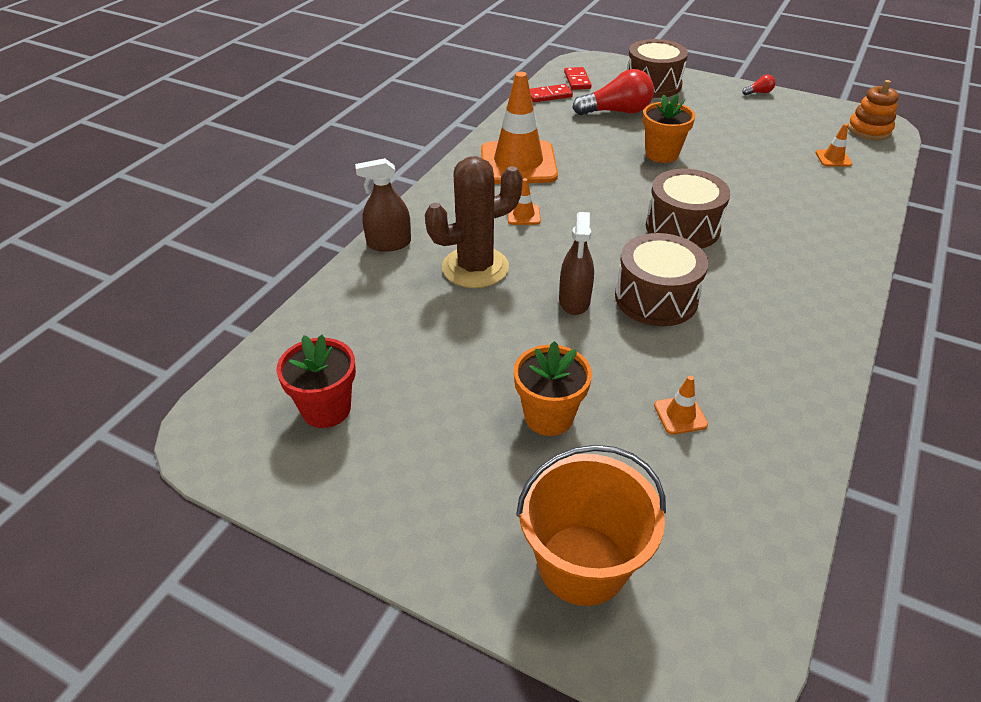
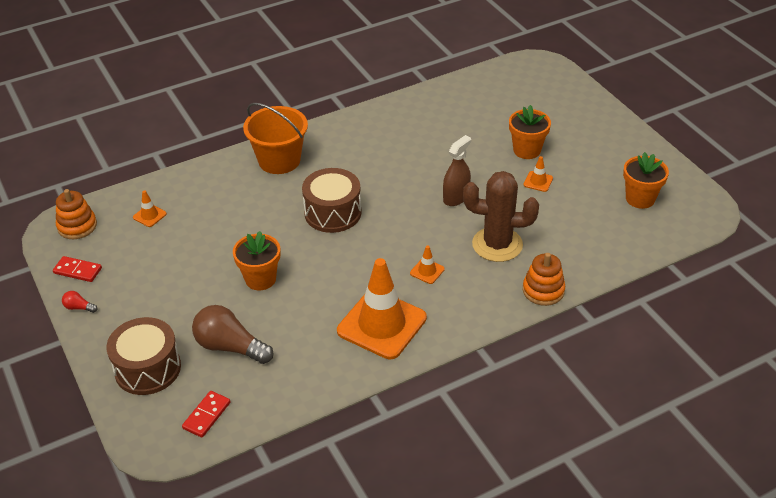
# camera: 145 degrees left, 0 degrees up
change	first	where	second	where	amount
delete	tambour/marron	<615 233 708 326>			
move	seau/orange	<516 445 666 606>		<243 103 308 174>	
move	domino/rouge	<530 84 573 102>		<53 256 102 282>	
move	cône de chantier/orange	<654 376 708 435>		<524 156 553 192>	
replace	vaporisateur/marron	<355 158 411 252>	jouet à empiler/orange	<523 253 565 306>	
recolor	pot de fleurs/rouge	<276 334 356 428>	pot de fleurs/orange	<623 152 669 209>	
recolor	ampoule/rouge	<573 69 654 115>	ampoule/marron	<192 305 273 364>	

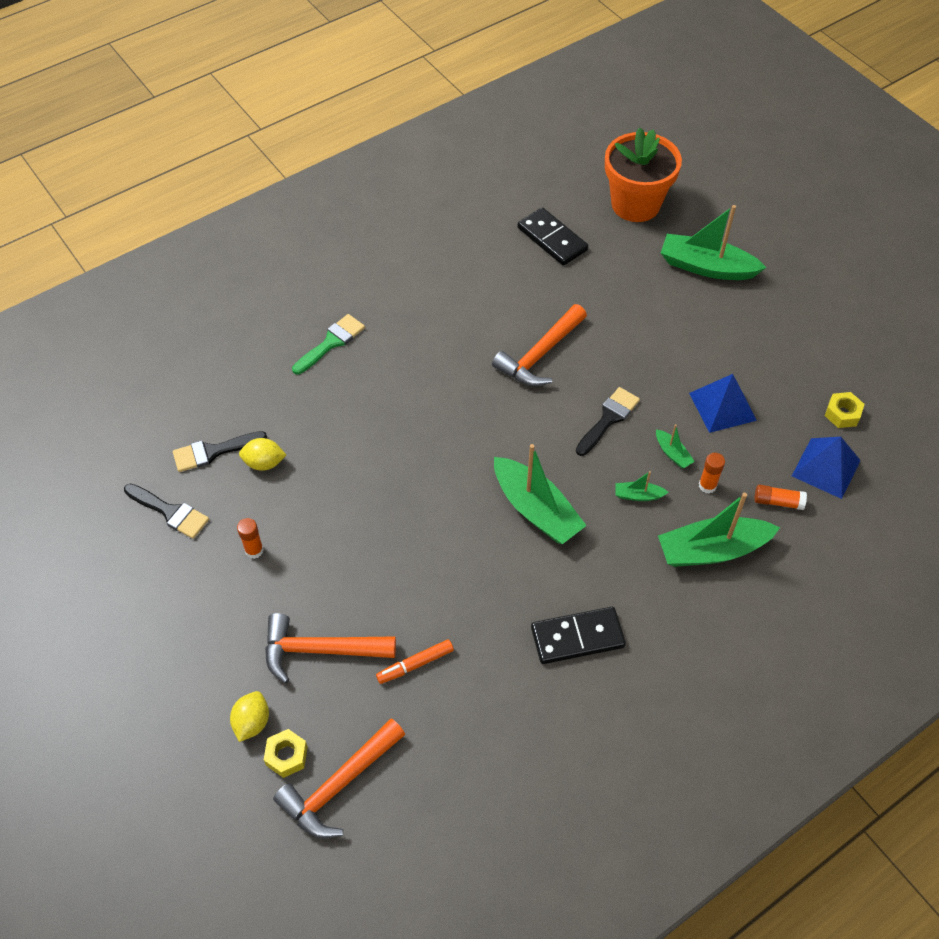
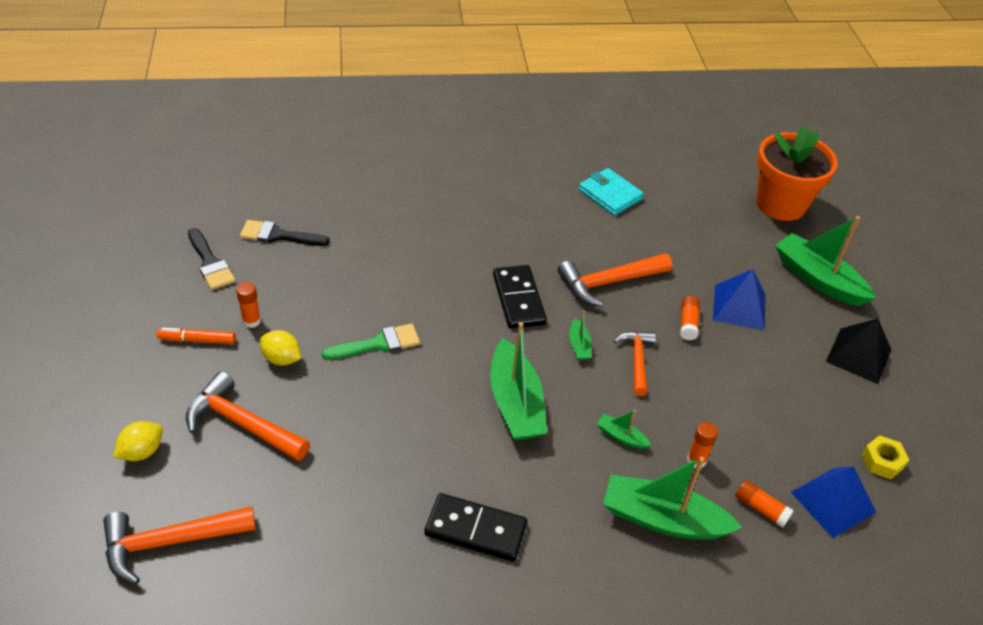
# camera: 25 degrees right, 10 degrees down
change	first	where	second	where	amount
delete	écrou/jaune	<264 729 308 778>			
insert			portefeuille/turquoise	<579 168 644 215>	
insert			bâton de colle/orange	<680 296 700 341>	
insert			pyramide/noir	<826 318 891 384>	
move	citron/jaune	<239 438 286 471>		<260 330 301 366>	
move	pinceau/vert	<292 314 365 374>		<322 324 420 360>	
move	feutre/orange	<376 639 454 684>		<157 328 236 344>	
move	domino/noir	<518 207 588 266>		<493 265 547 329>	
move	bateau/vert	<656 424 695 469>		<569 311 591 360>	
move	pyramide/bleu	<689 374 757 433>		<713 269 765 330>	
replace	pinceau/noir	<576 387 640 456>	marteau/orange	<614 331 656 396>	

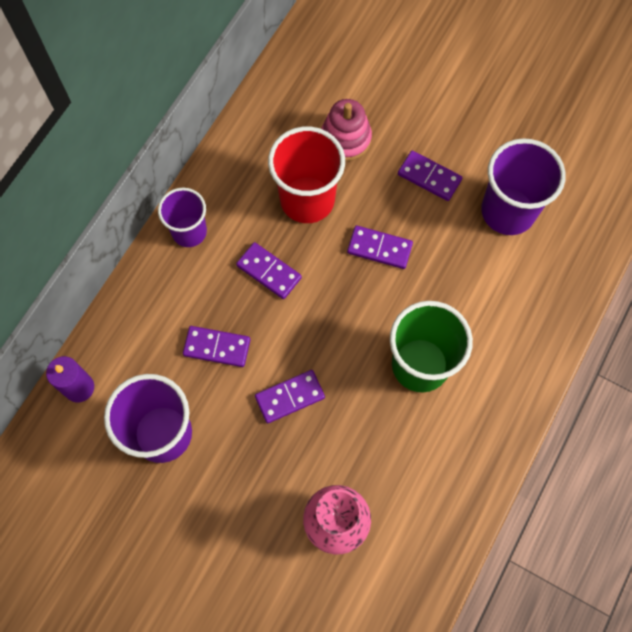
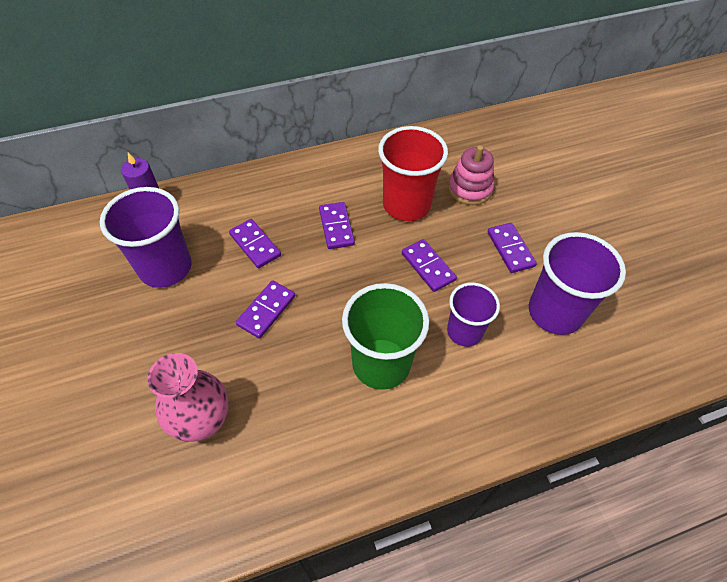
# camera: 40 degrees right, 15 degrees down
change	first	where	second	where	amount
move	gobelet/violet	<158 188 207 247>		<447 282 500 347>	
rotate	domino/violet	<255 370 325 423>		<236 280 295 339>	75 degrees counterclockwise

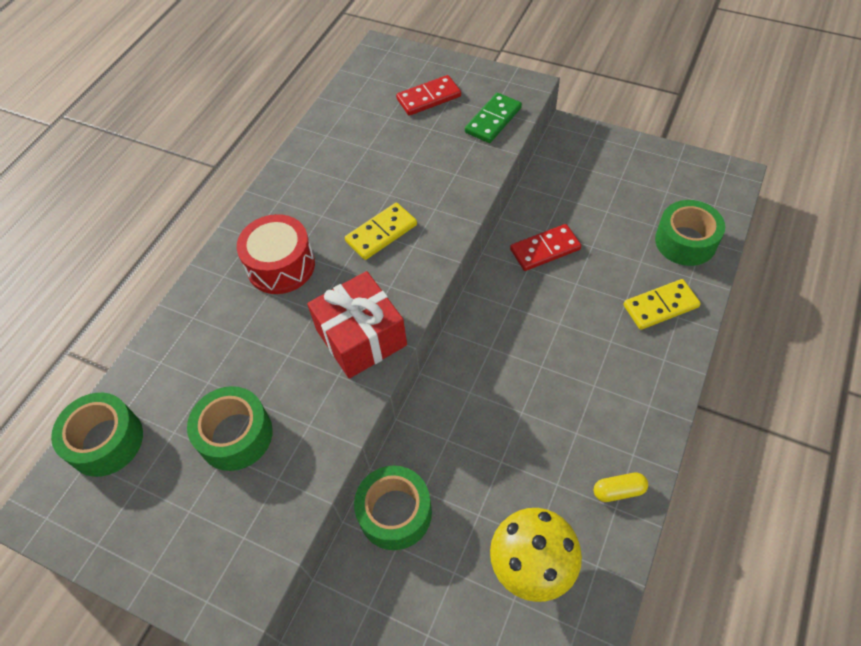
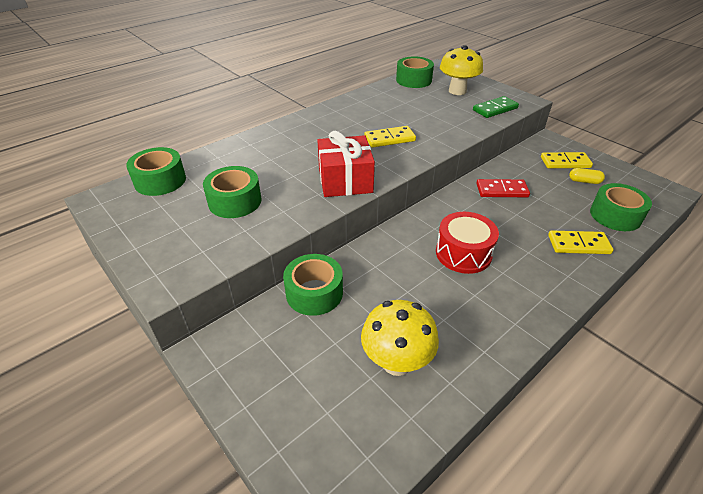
# camera: 20 degrees right, 15 degrees down
change	first	where	second	where	amount
insert			ruban adhésif/vert	<396 56 434 88>	
insert			domino/jaune	<541 152 593 168>	
move	tambour/rouge	<237 214 315 294>		<436 212 499 274>	
move	gélule/jaune	<593 472 648 502>		<569 168 605 184>	
replace	domino/rouge	<396 75 461 116>	champignon/jaune	<440 45 483 95>	

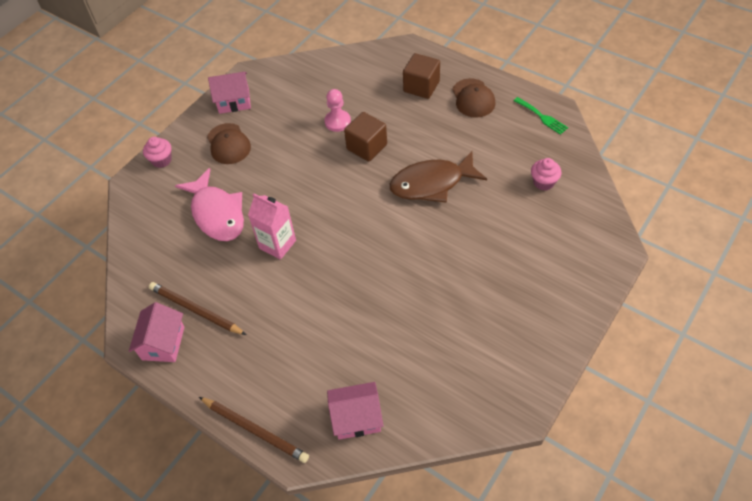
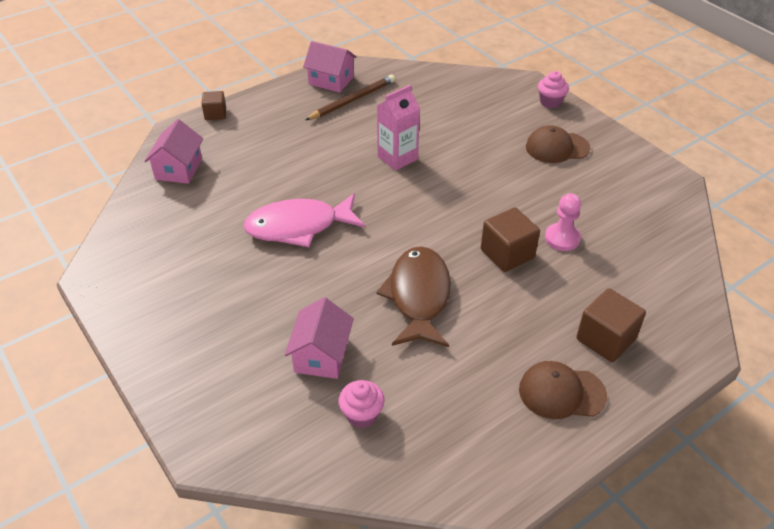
# camera: 105 degrees right, 10 degrees down
change	first	where	second	where	amount
delete	fourchette/vert	<514 97 568 135>			
move	poisson/rose	<175 168 244 241>		<243 193 365 247>	
move	maison/rose	<208 72 251 114>		<285 297 354 379>	
replace	crayon/marron	<199 397 309 463>	cube/marron	<202 91 226 120>	

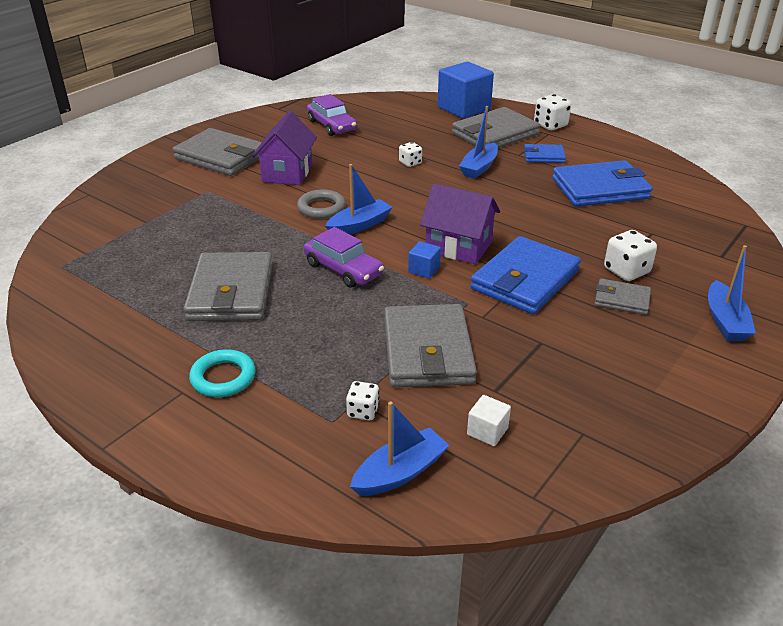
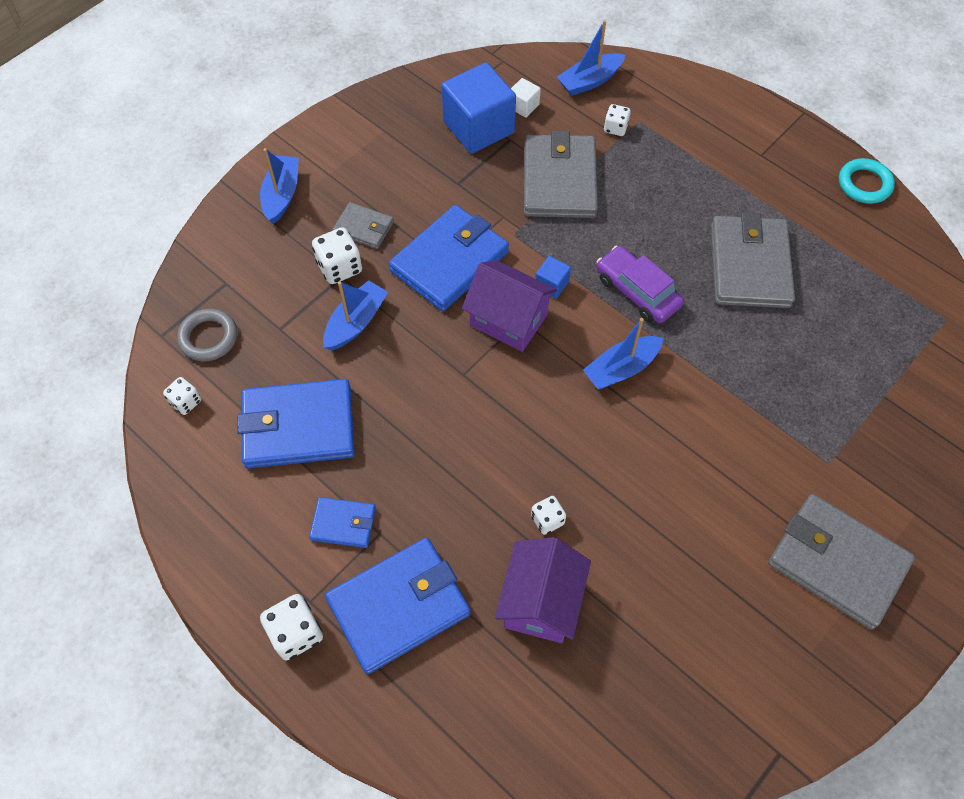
# camera: 175 degrees left, 25 degrees up
change	first	where	second	where	amount
delete	voiture/violet	<307 94 357 136>			
insert			dé/blanc	<163 377 201 415>	
move	anneau/turquoise	<189 349 256 397>		<839 158 895 204>	
move	maison/violet	<252 111 317 185>		<495 537 591 643>	
move	anneau/gris	<297 190 346 219>		<177 309 237 361>	
move	cube/bleu	<438 62 494 119>		<442 62 516 154>	
move	bateau/bleu	<459 106 498 179>		<323 280 388 350>	
recolor	portefeuille/gris	<452 107 540 148>	portefeuille/bleu	<325 538 470 674>	

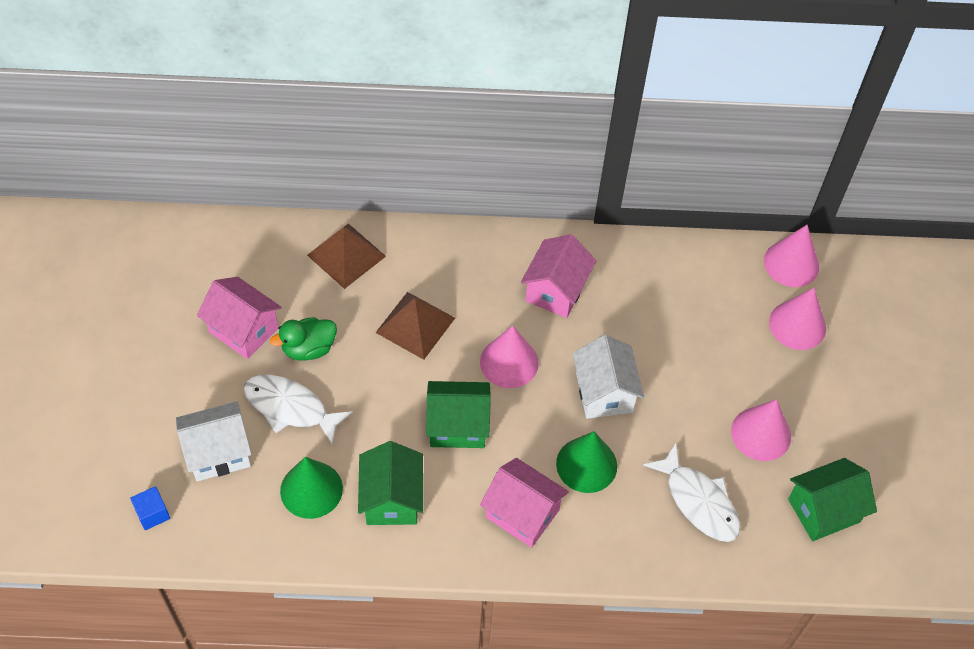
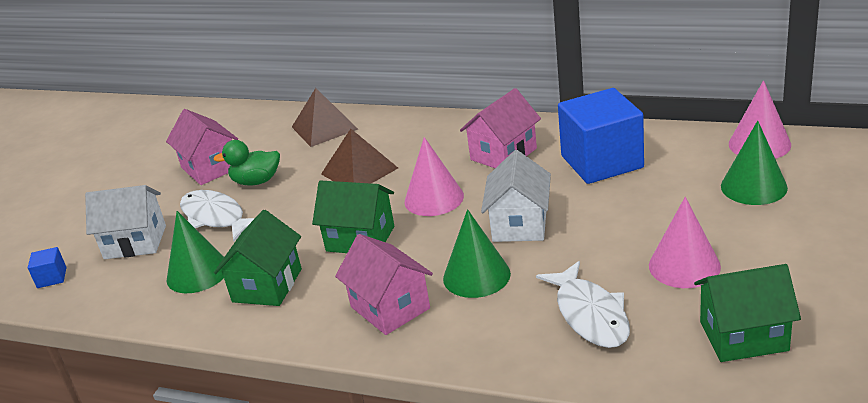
# camera: 25 degrees right, 25 degrees down
change	first	where	second	where	amount
insert			cube/bleu	<558 88 644 184>	
recolor	cône/rose	<769 288 826 350>	cône/vert	<721 121 788 205>	

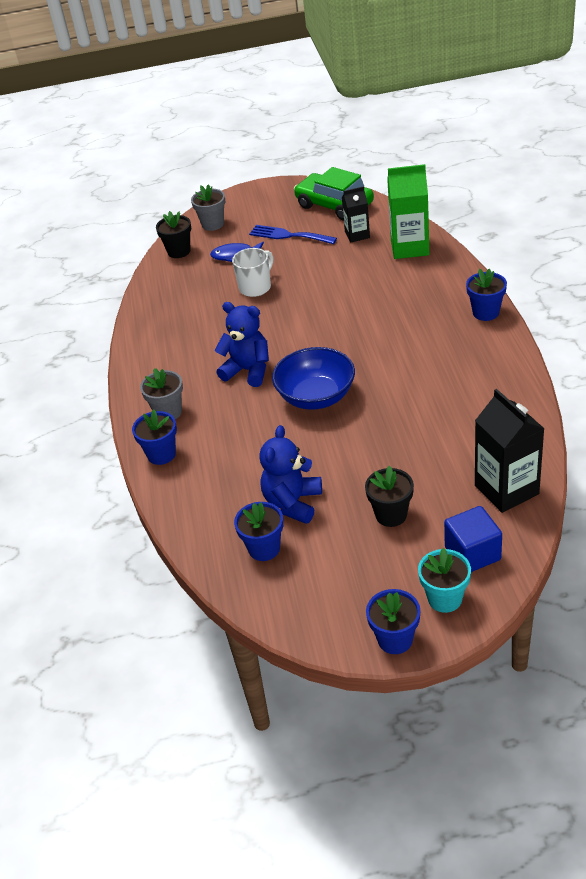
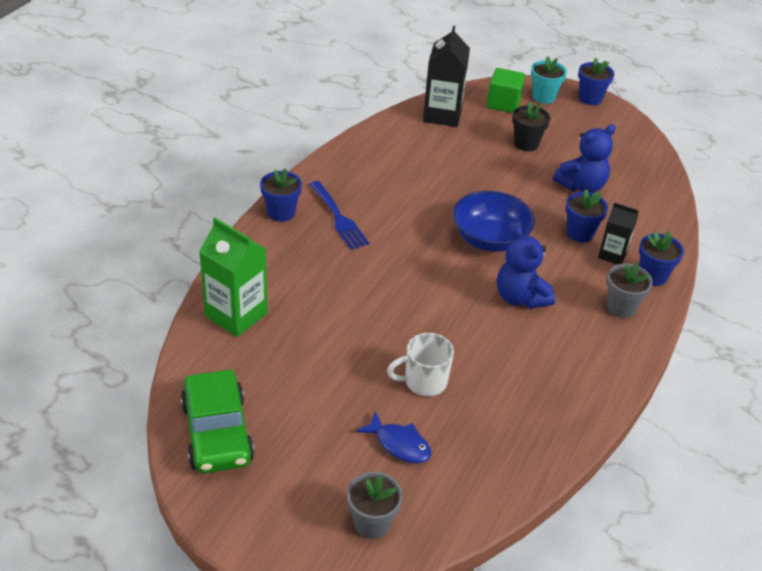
# camera: 150 degrees left, 0 degrees up
change	first	where	second	where	amount
delete	pot de fleurs/noir	<156 211 191 258>			
move	pot de fleurs/bleu	<234 502 283 561>		<566 189 608 243>	
move	fourchette/bleu	<249 225 337 244>		<309 181 369 250>	
move	brique de lait/noir	<342 186 370 242>		<598 203 639 265>	
recolor	cube/bleu	<444 506 502 572>	cube/vert	<486 68 525 113>	

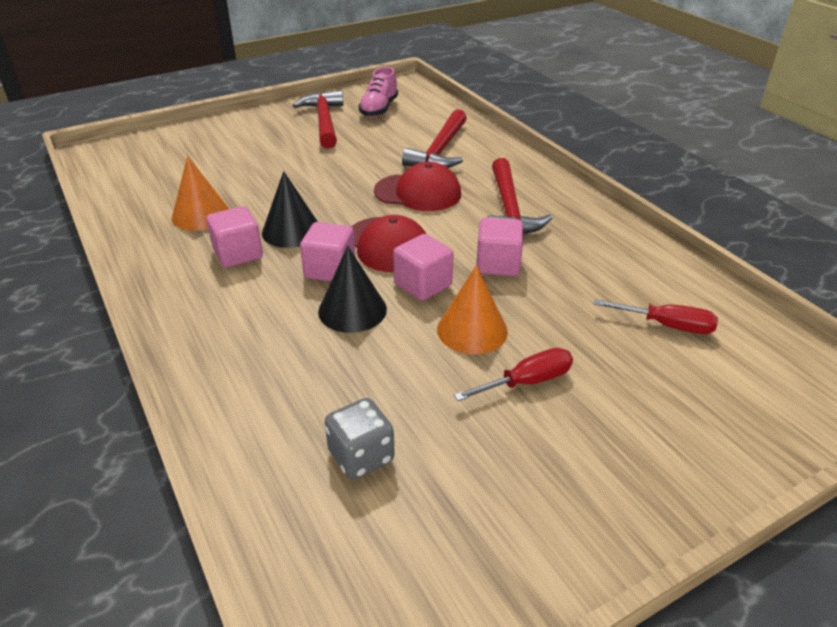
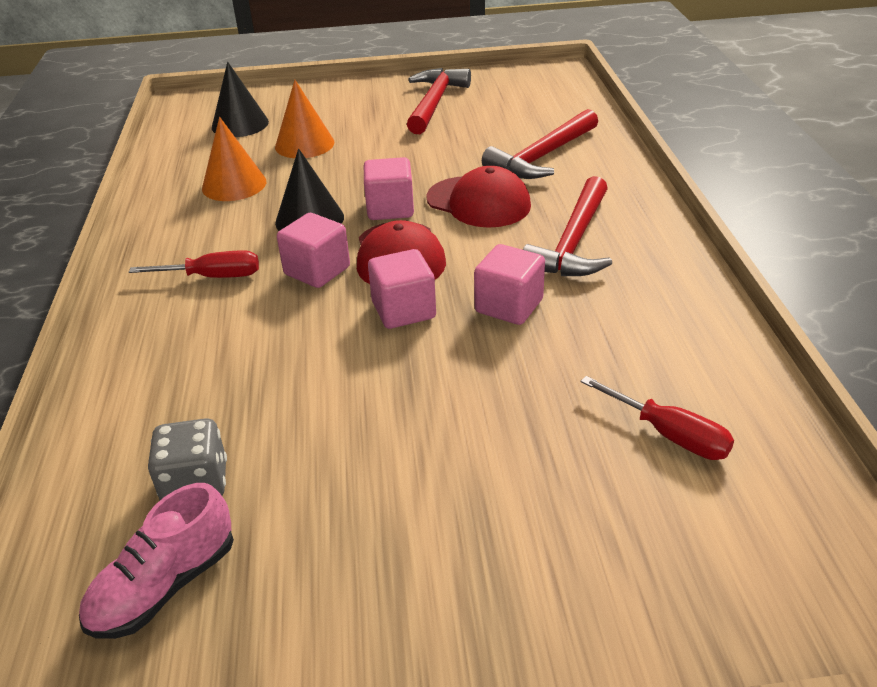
# camera: 25 degrees right, 0 degrees up
change	first	where	second	where	amount
move	cube/rose	<206 206 263 268>		<364 157 414 220>	
move	cône/noir	<318 246 387 333>		<212 62 269 137>	
move	chaussure/rose	<358 67 398 117>		<79 483 234 639>	
move	cône/orange	<437 265 508 354>		<275 80 334 158>	
move	tournevis/rouge	<454 348 573 401>		<129 250 259 278>	

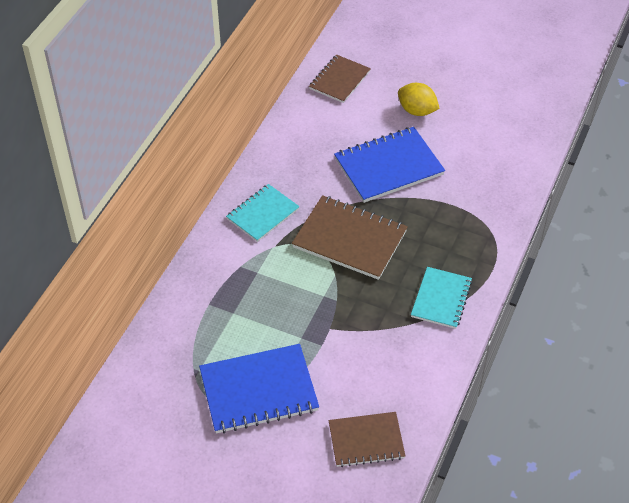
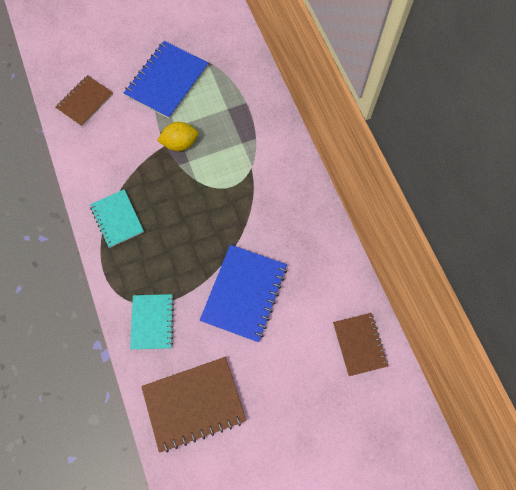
# camera: 135 degrees right, 20 degrees up
change	first	where	second	where	amount
move	carnet/turquoise	<226 184 300 242>		<130 294 174 349>	
move	carnet/marron	<292 195 408 280>		<141 357 246 453>	
move	citron/jaune	<398 83 440 116>		<157 122 198 151>	

